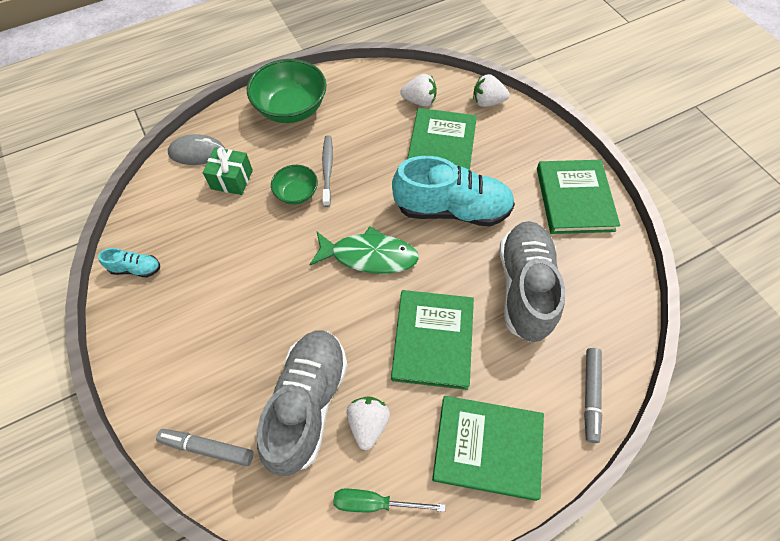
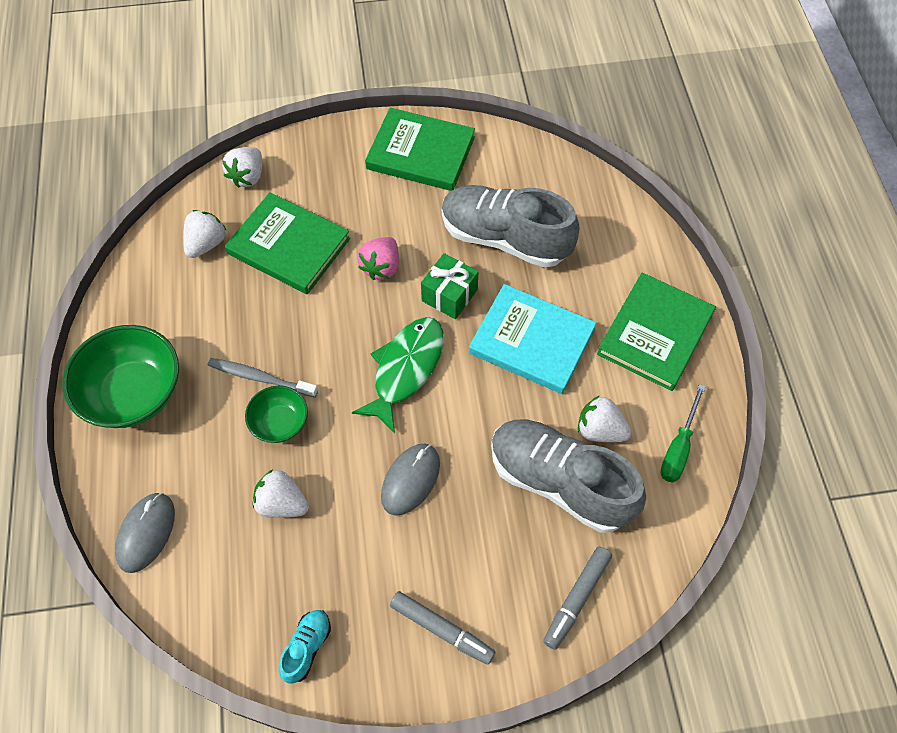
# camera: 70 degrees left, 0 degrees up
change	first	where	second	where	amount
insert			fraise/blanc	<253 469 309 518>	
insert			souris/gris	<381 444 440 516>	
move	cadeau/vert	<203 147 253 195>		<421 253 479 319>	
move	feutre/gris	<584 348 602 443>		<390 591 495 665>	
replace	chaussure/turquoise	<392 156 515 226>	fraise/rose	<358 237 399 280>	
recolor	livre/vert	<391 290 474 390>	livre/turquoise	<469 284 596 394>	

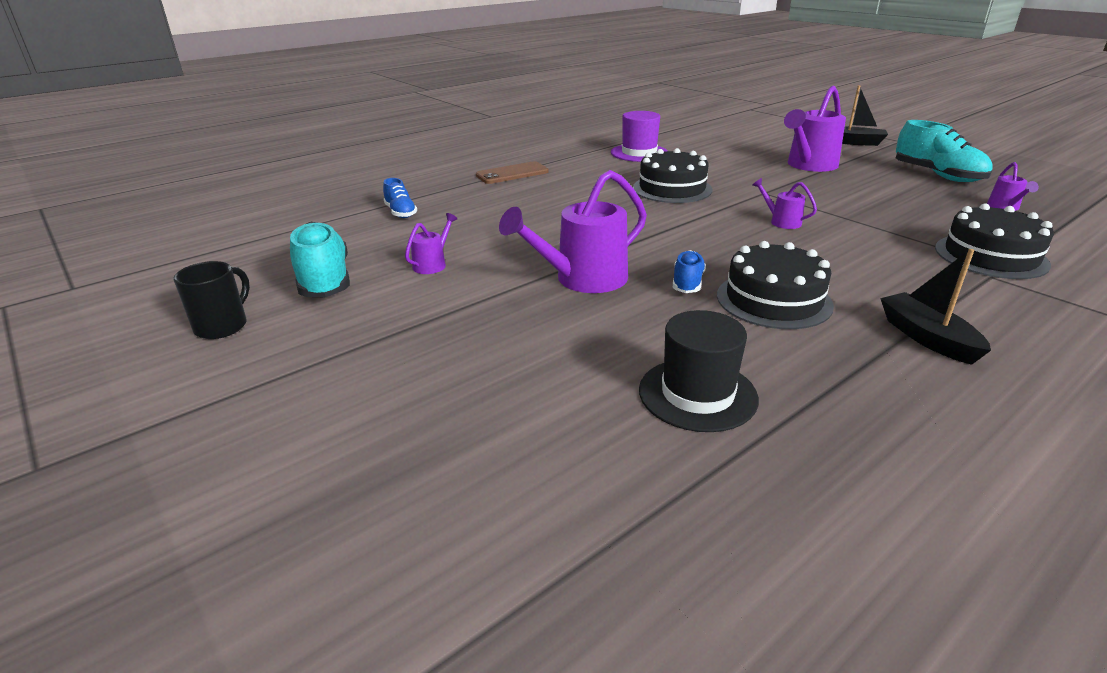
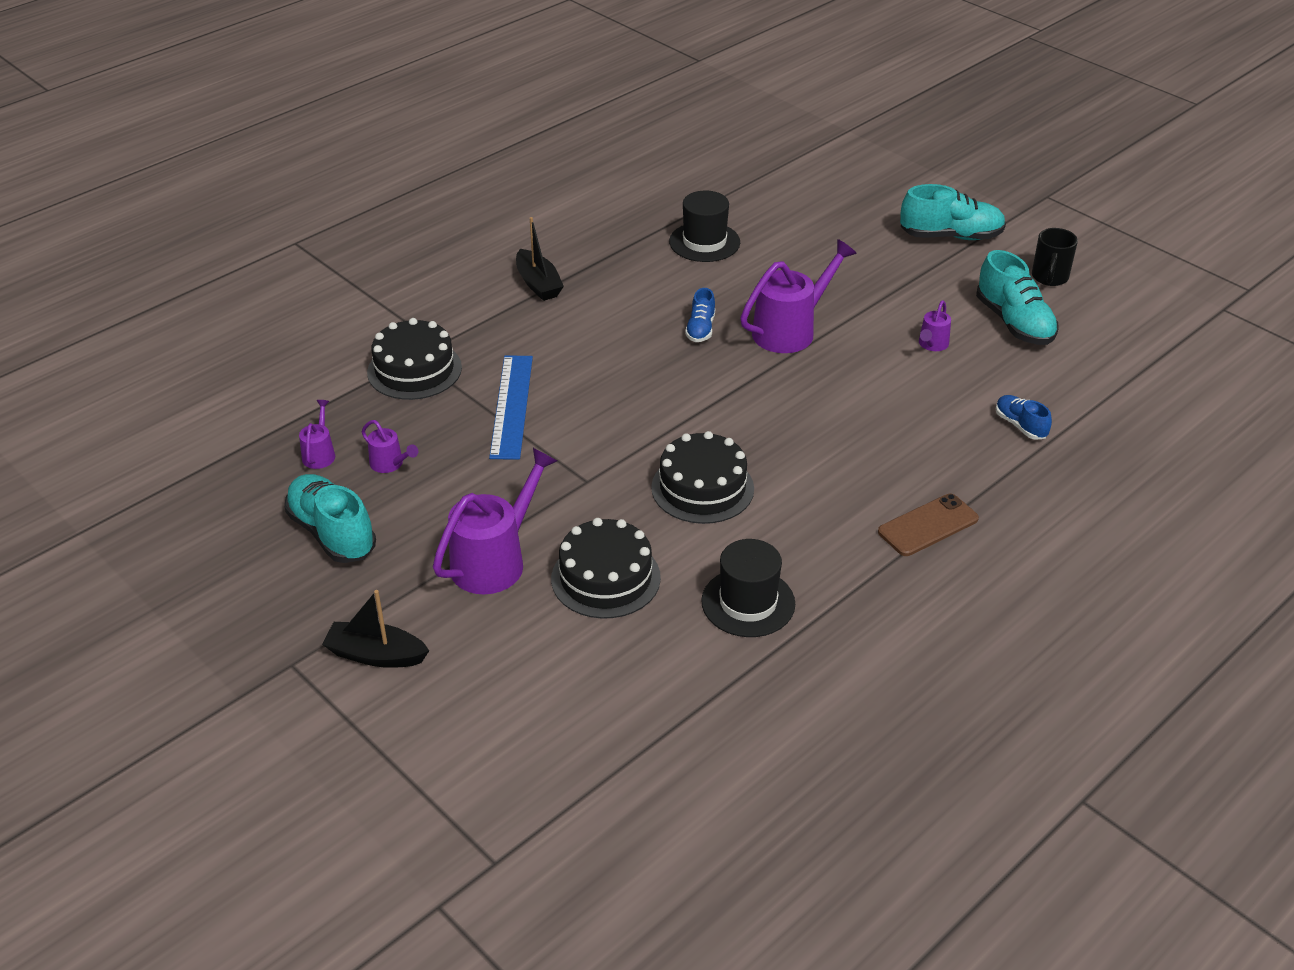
# camera: 175 degrees right, 10 degrees up
change	first	where	second	where	amount
insert			règle/bleu	<489 355 533 460>	
insert			chaussure/turquoise	<900 184 1006 240>	
move	gâteau/noir	<717 241 834 329>		<551 518 661 619>	
move	arrosoir/violet	<752 178 817 229>		<362 420 418 473>	
recolor	chapeau/violet	<611 111 667 162>	chapeau/noir	<701 539 795 637>	

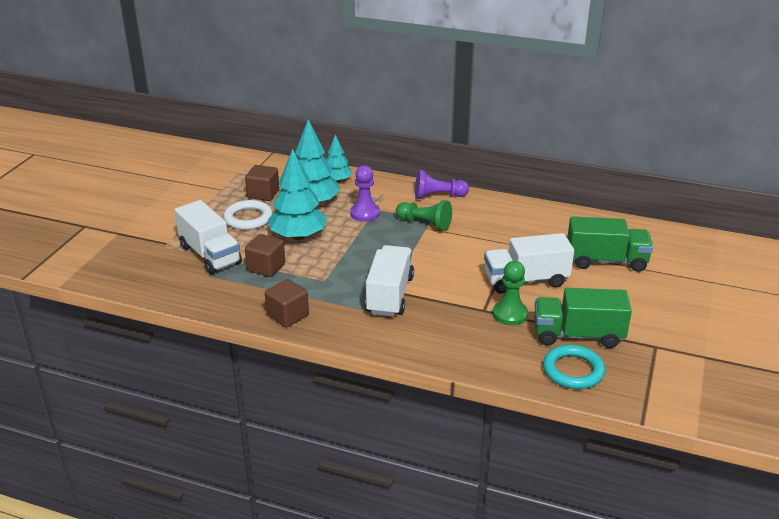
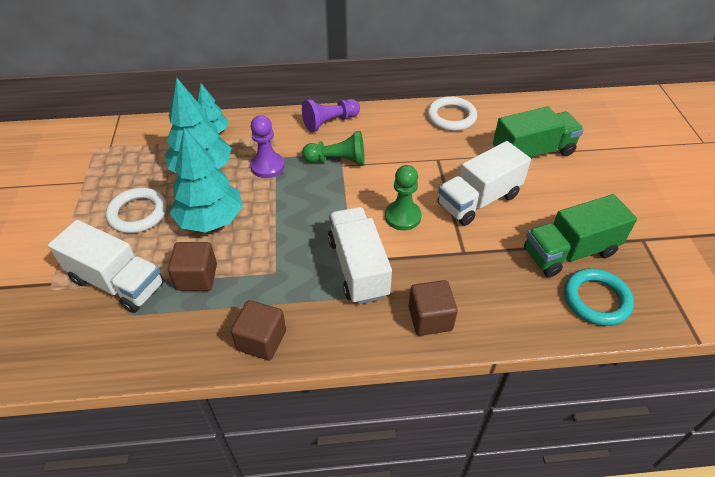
# camera: 25 degrees left, 15 degrees up
change	first	where	second	where	amount
insert			anneau/blanc	<427 96 477 131>	
move	cube/marron	<245 165 279 201>		<409 280 458 336>	
move	pion/vert	<493 261 528 325>		<385 165 422 231>	

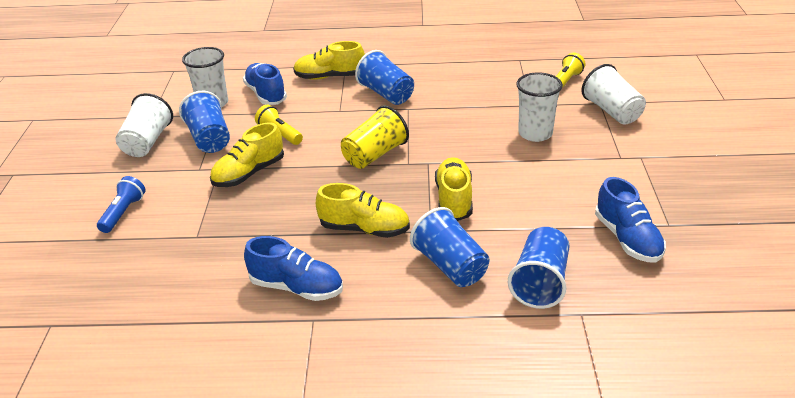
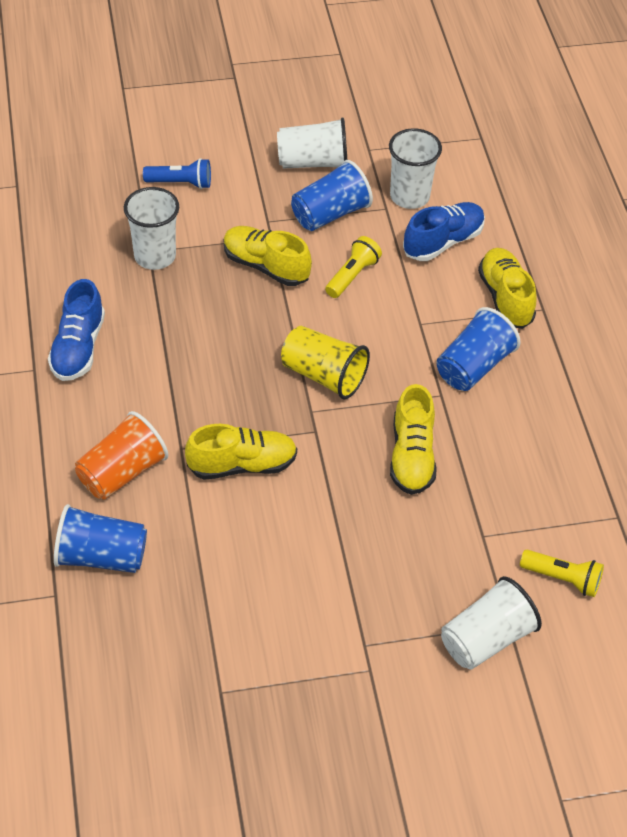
# camera: 75 degrees right, 15 degrees up
change	first	where	second	where	amount
delete	chaussure/bleu	<595 177 666 263>			
move	chaussure/jaune	<316 183 410 238>		<390 384 437 495>	
move	gobelet/blanc	<516 72 563 142>		<124 187 179 270>	
recolor	gobelet/bleu	<410 207 489 287>	gobelet/orange	<75 411 168 500>	

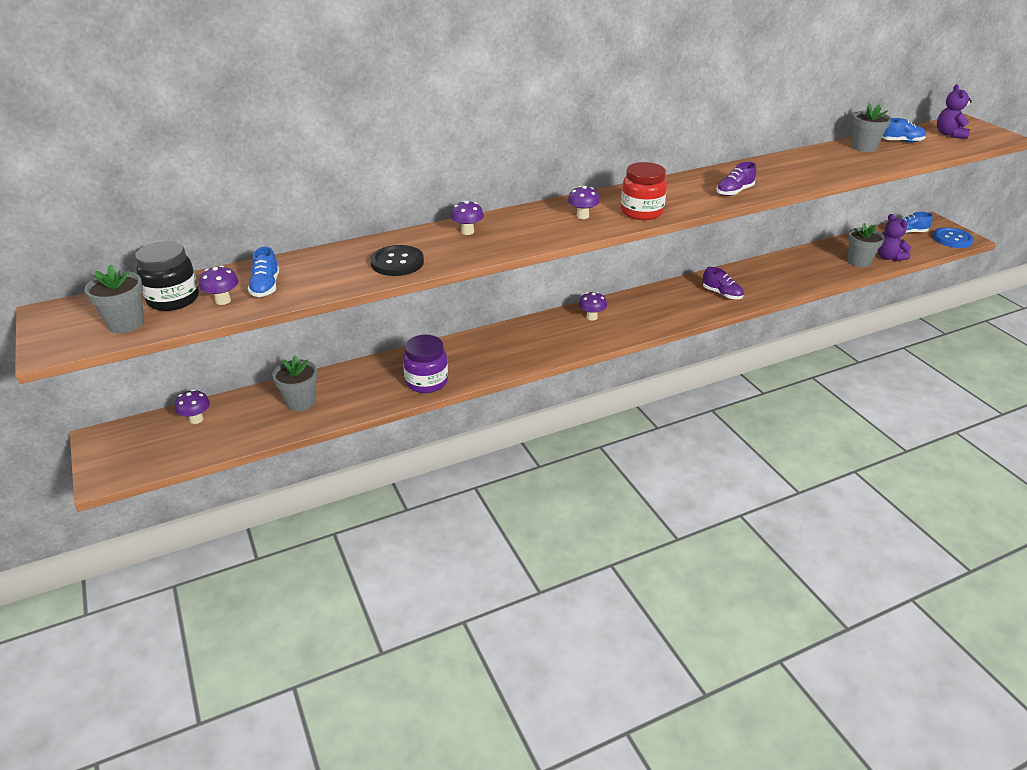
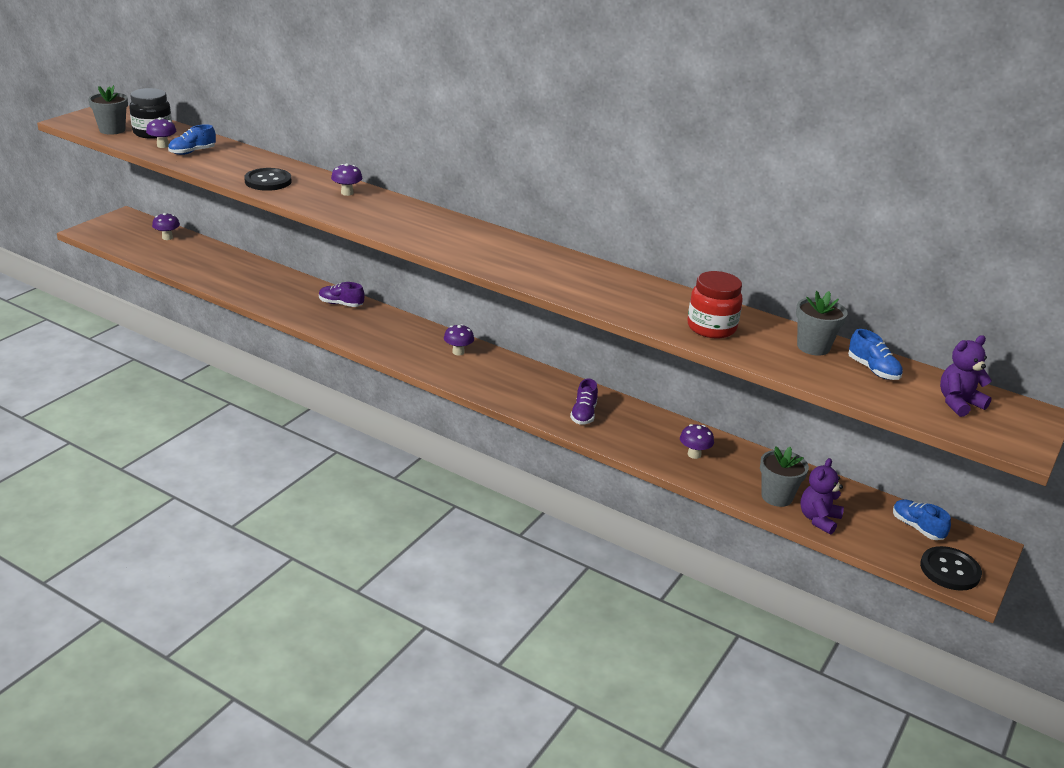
# camera: 55 degrees right, 5 degrees down
change	first	where	second	where	amount
delete	pot de fleurs/gris	<272 355 317 411>			
delete	bocal/violet	<403 335 448 393>			
move	champignon/violet	<568 186 600 219>		<680 424 714 459>	
move	bocal/rouge	<621 162 667 220>		<688 271 743 338>	
move	chaussure/violet	<716 162 756 196>		<319 282 365 307>	
recolor	bouton/bleu	<933 227 974 248>	bouton/noir	<920 546 982 591>	

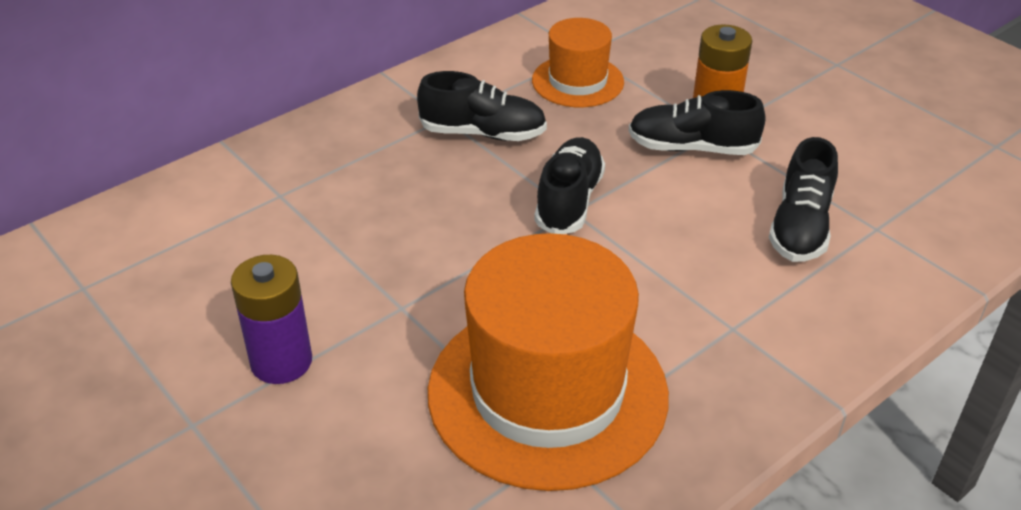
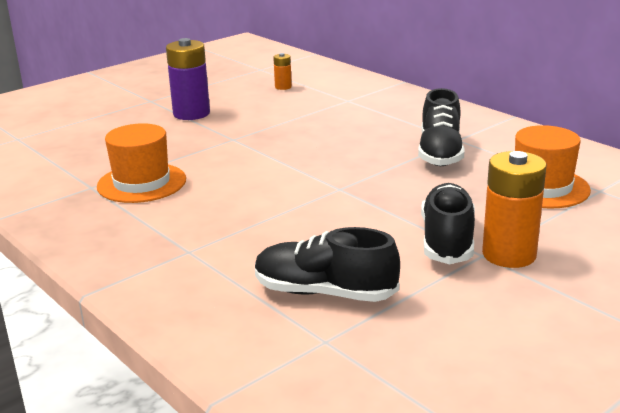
# camera: 90 degrees right, 15 degrees down
change	first	where	second	where	amount
delete	chaussure/noir	<534 137 605 234>			
insert			pile/orange	<273 53 292 90>	
resize	chapeau/orange	<428 233 669 491>		<97 123 186 203>	x0.53

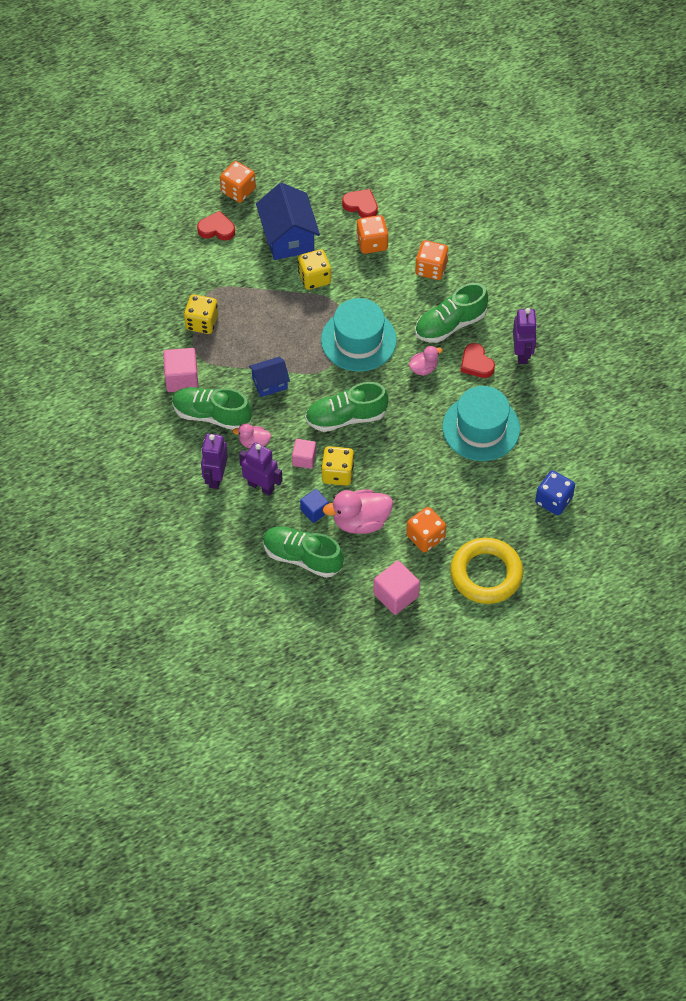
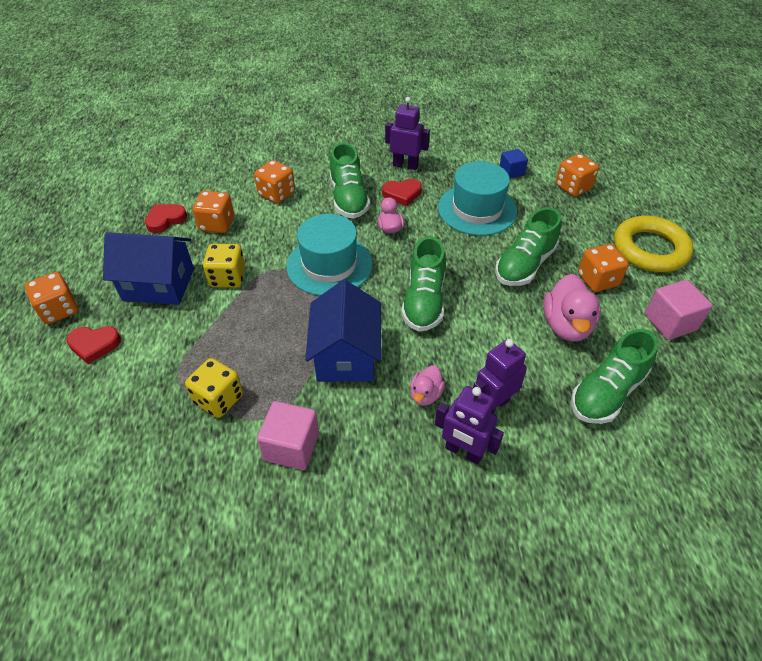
# camera: 70 degrees left, 10 degrees down
change	first	where	second	where	amount
delete	cube/rose	<292 439 316 469>			
delete	dé/jaune	<321 446 354 486>			
move	chaussure/vert	<172 387 252 430>		<495 207 561 286>	
move	cube/bleu	<300 489 329 523>		<500 149 528 179>	
recolor	dé/bleu	<535 470 575 515>	dé/orange	<556 154 599 197>	
rotate	cœur/rouge	<197 211 235 240>		<66 326 121 364>	120 degrees counterclockwise
resize	maison/bleu	<249 357 290 397>		<305 280 381 382>	x1.74

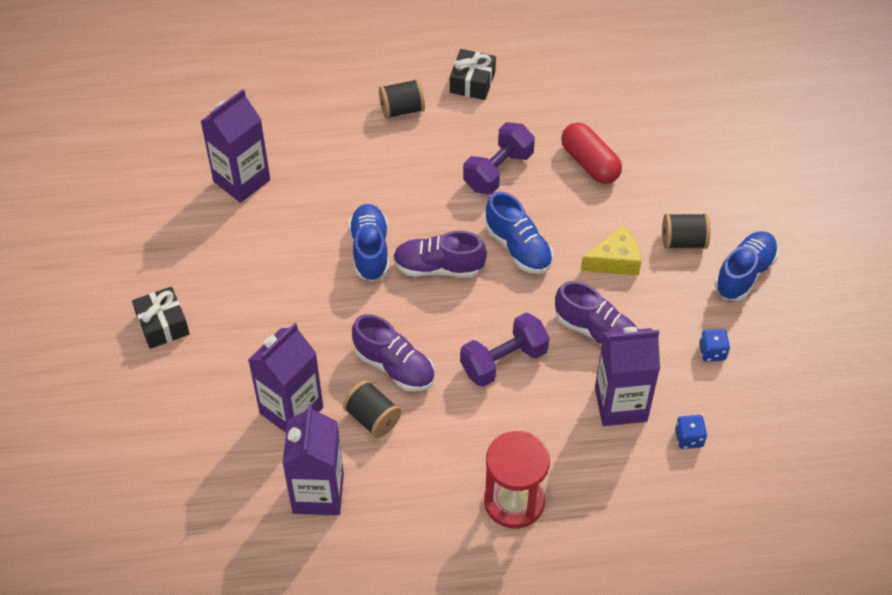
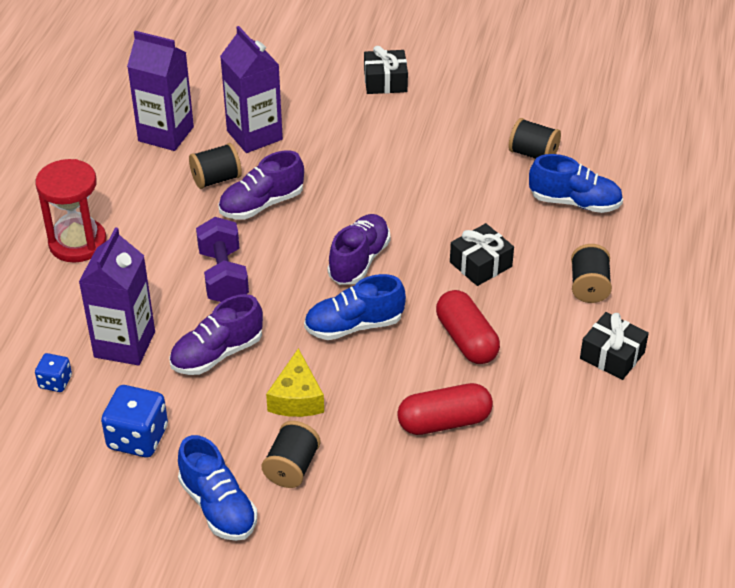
# camera: 110 degrees right, 10 degrees down
change	first	where	second	where	amount
insert			cadeau/noir	<450 223 514 286>	
move	chaussure/bleu	<349 204 389 281>		<529 154 623 213>	
replace	brique de lait/violet	<200 89 270 203>	bobine/noir	<509 118 561 159>	
replace	haltère/violet	<463 122 535 195>	gélule/rouge	<436 290 500 364>	
resize	dé/bleu	<699 329 730 362>		<101 385 168 457>	x1.77

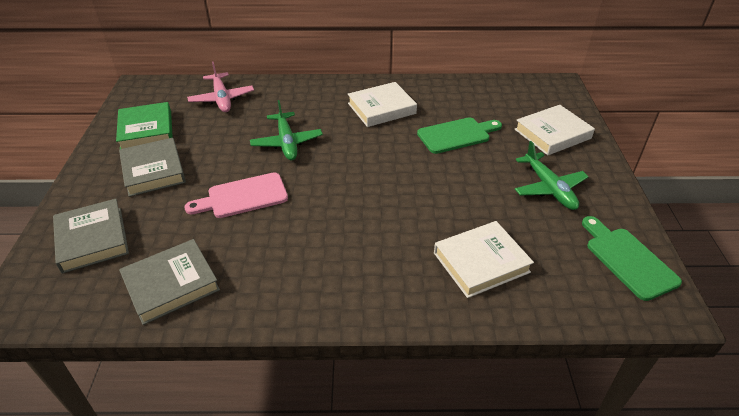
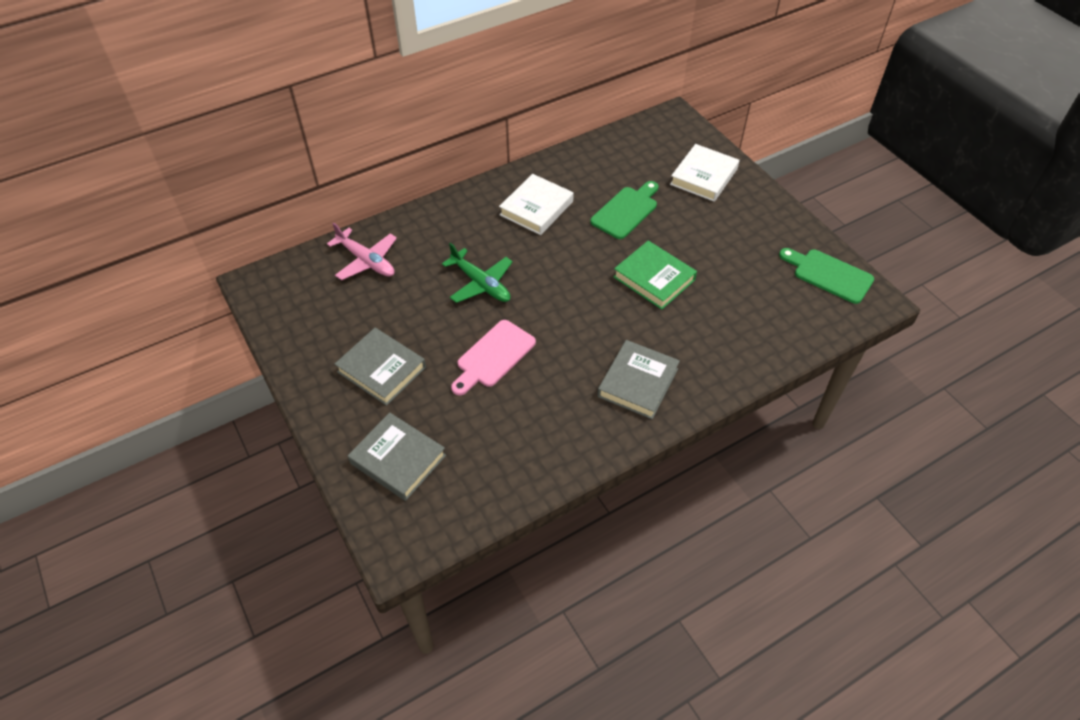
# camera: 30 degrees left, 10 degrees up
change	first	where	second	where	amount
delete	livre/blanc	<434 221 534 298>			
delete	avion/vert	<515 141 588 210>			
move	livre/vert	<116 102 173 149>		<614 241 697 309>	
move	livre/gris	<119 239 220 325>		<597 340 680 419>	

